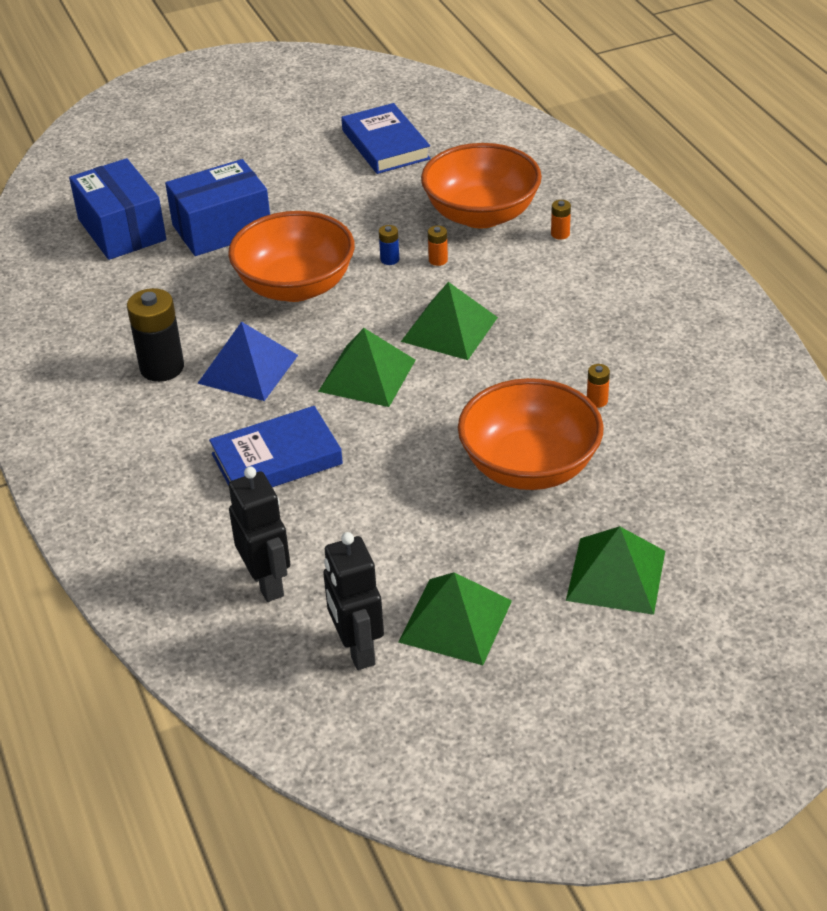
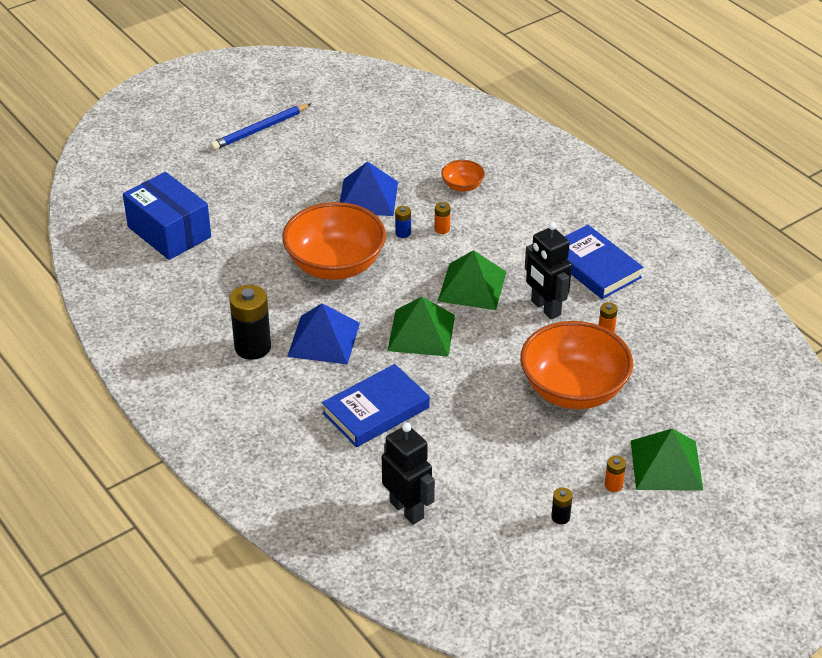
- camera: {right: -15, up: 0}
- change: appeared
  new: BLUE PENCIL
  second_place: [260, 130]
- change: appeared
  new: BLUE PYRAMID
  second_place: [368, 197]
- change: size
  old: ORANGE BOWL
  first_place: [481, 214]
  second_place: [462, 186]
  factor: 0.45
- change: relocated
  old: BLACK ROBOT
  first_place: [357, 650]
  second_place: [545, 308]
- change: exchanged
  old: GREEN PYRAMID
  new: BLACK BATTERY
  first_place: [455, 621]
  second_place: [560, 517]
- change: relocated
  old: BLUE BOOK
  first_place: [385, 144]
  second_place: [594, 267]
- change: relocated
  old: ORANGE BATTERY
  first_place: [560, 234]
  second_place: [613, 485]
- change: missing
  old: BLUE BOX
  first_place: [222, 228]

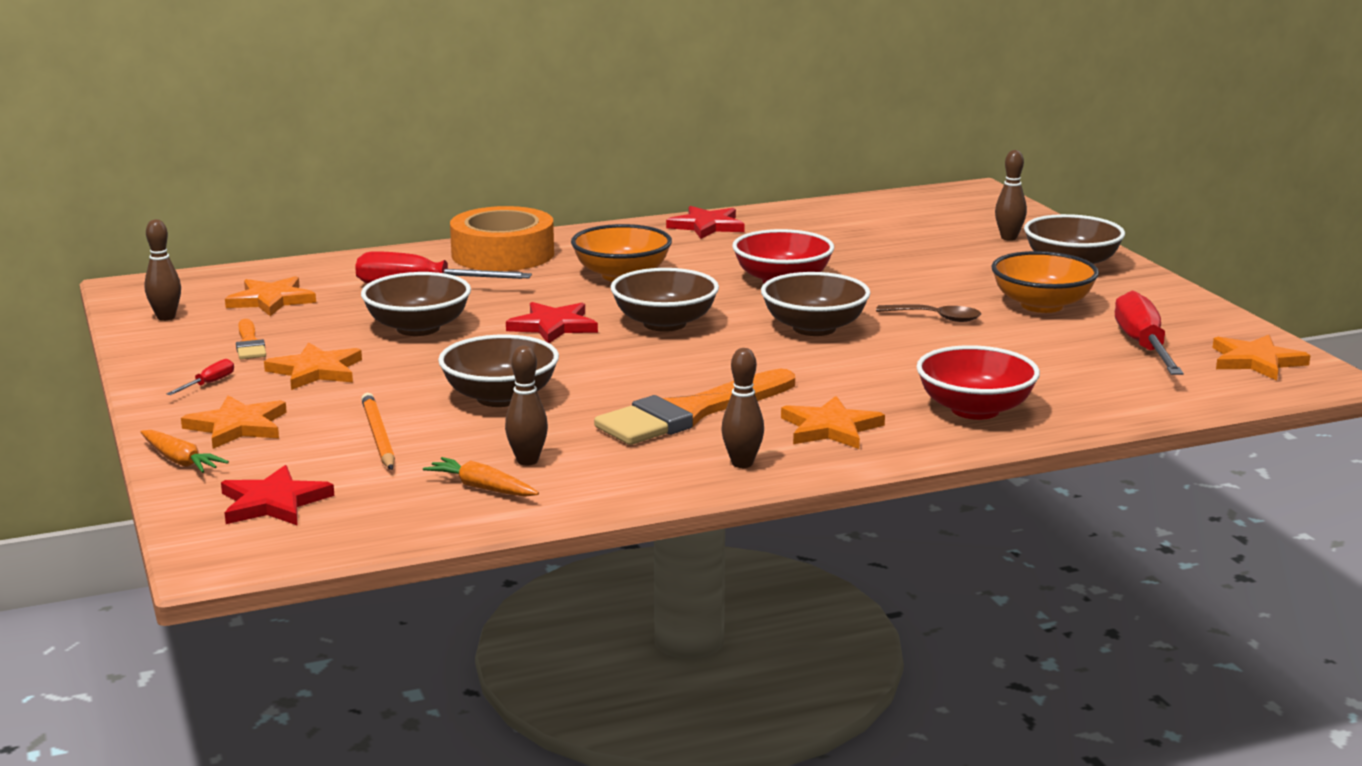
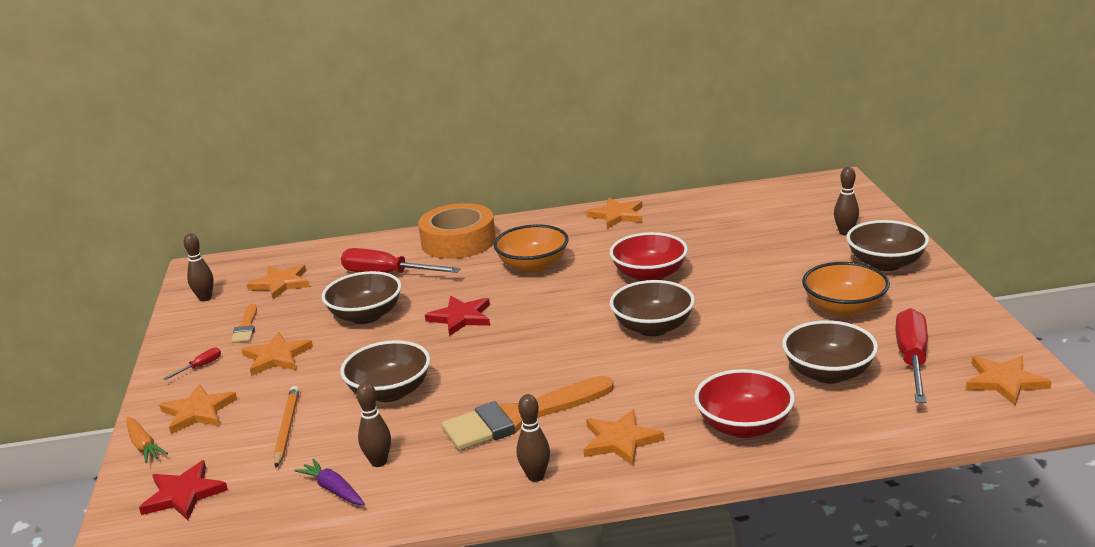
- camera: {right: 15, up: 5}
- change: colour
  old: ORANGE CARROT
  new: PURPLE CARROT
  first_place: [482, 488]
  second_place: [333, 490]
- change: colour
  old: RED STAR
  new: ORANGE STAR
  first_place: [707, 226]
  second_place: [617, 215]
- change: relocated
  old: BROWN BOWL
  first_place: [664, 323]
  second_place: [828, 373]
- change: missing
  old: BROWN SPOON
  first_place: [936, 318]

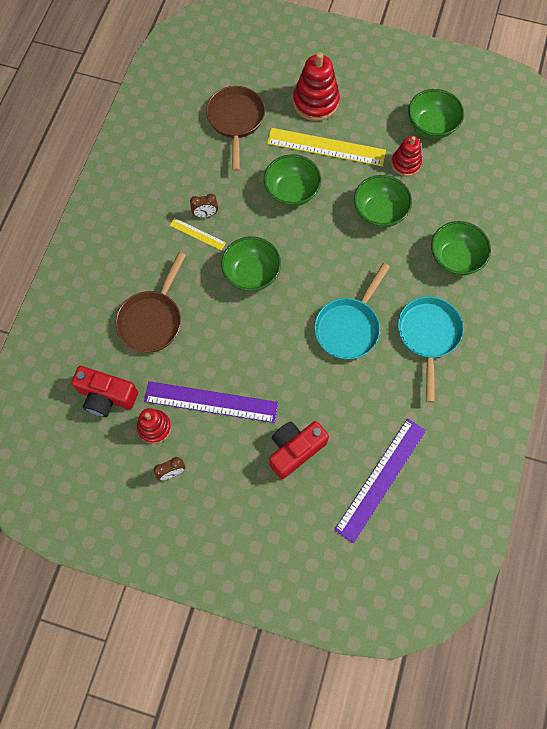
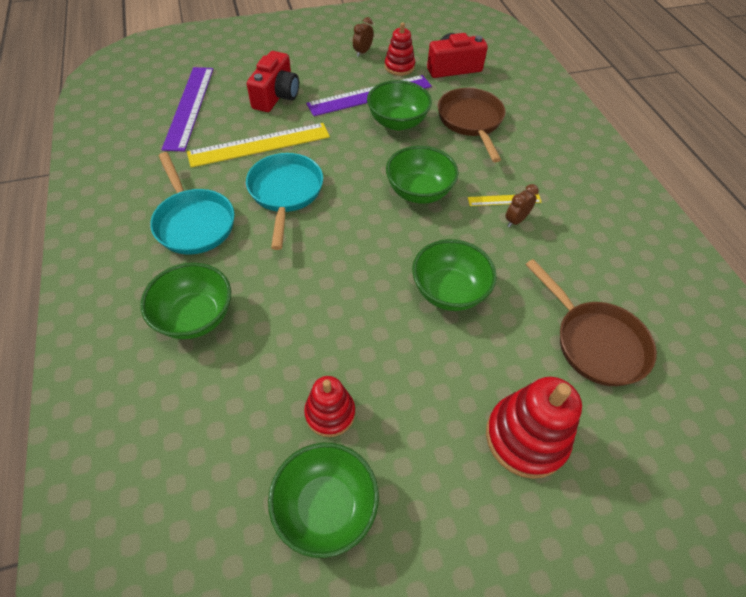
- camera: {right: 145, up: -15}
- change: relocated
  old: YELLOW RULER
  first_place: [326, 147]
  second_place: [259, 144]
- change: relocated
  old: GREEN BOWL
  first_place: [379, 212]
  second_place: [397, 122]

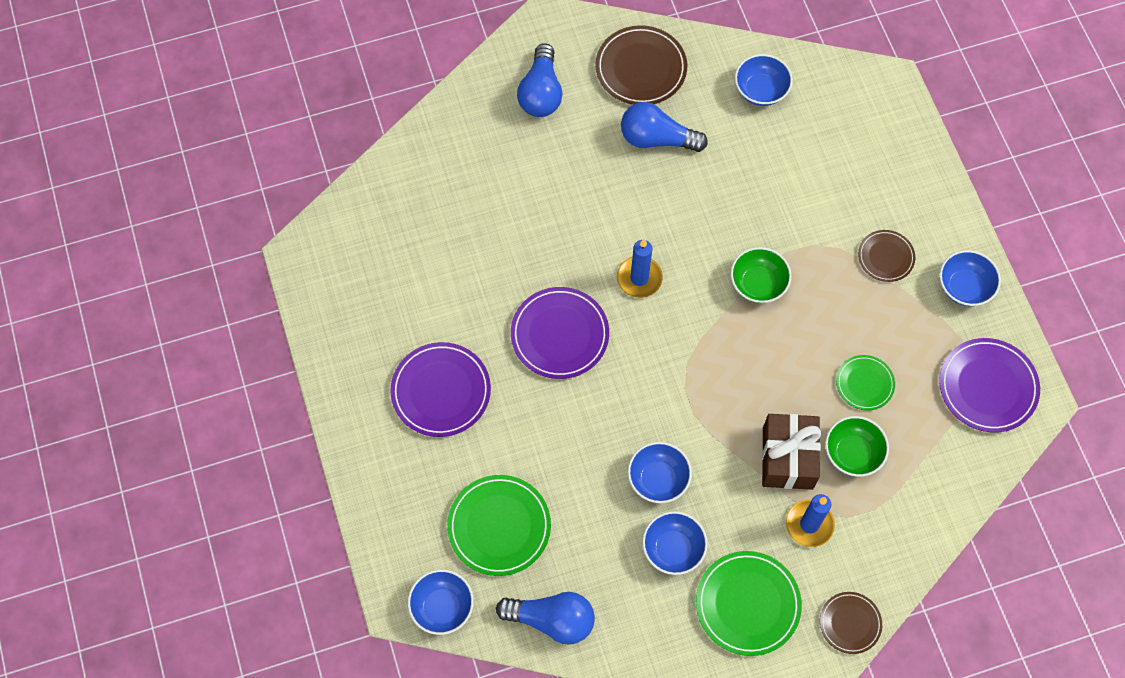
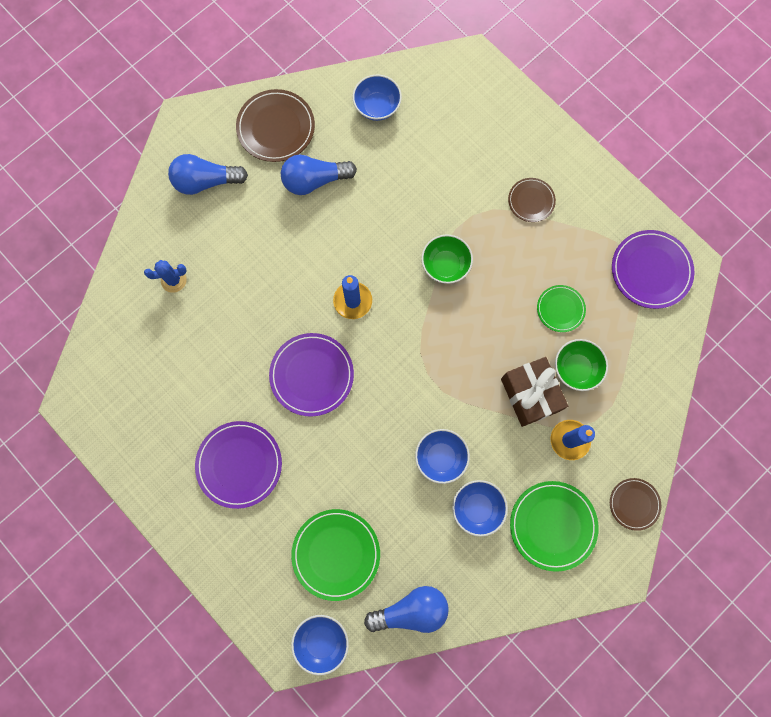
- camera: {right: -25, up: 10}
- change: appeared
  new: BLUE CACTUS
  second_place: [173, 280]
- change: spun
  old: BLUE LIGHT BULB
  first_place: [541, 93]
  second_place: [206, 181]
  degrees: 105
- change: missing
  old: BLUE BOWL
  first_place: [964, 287]

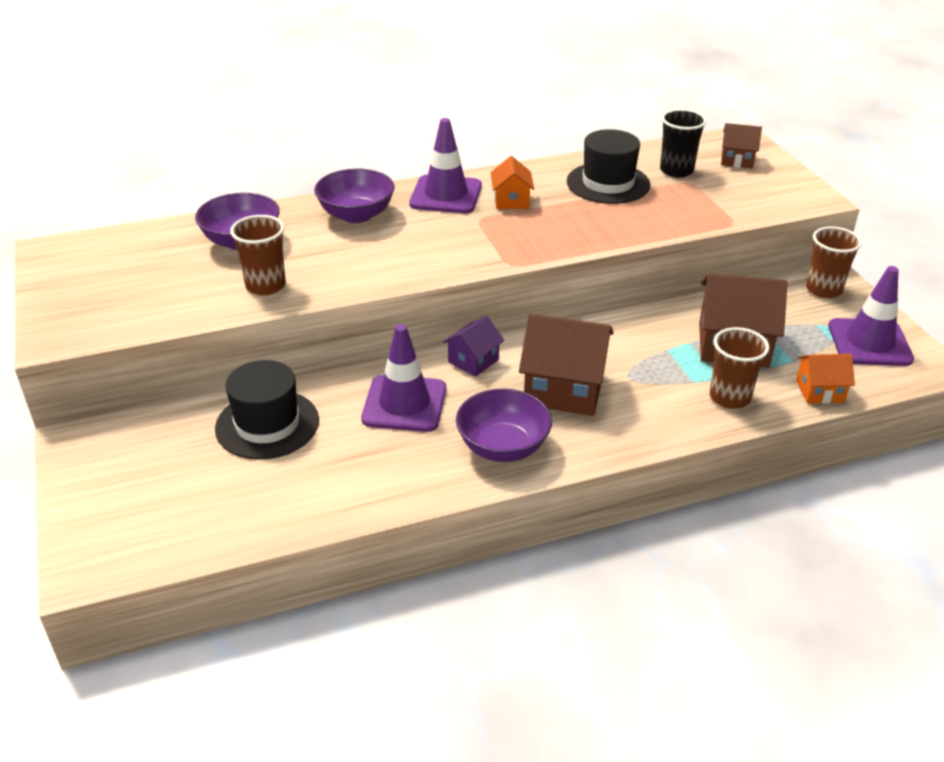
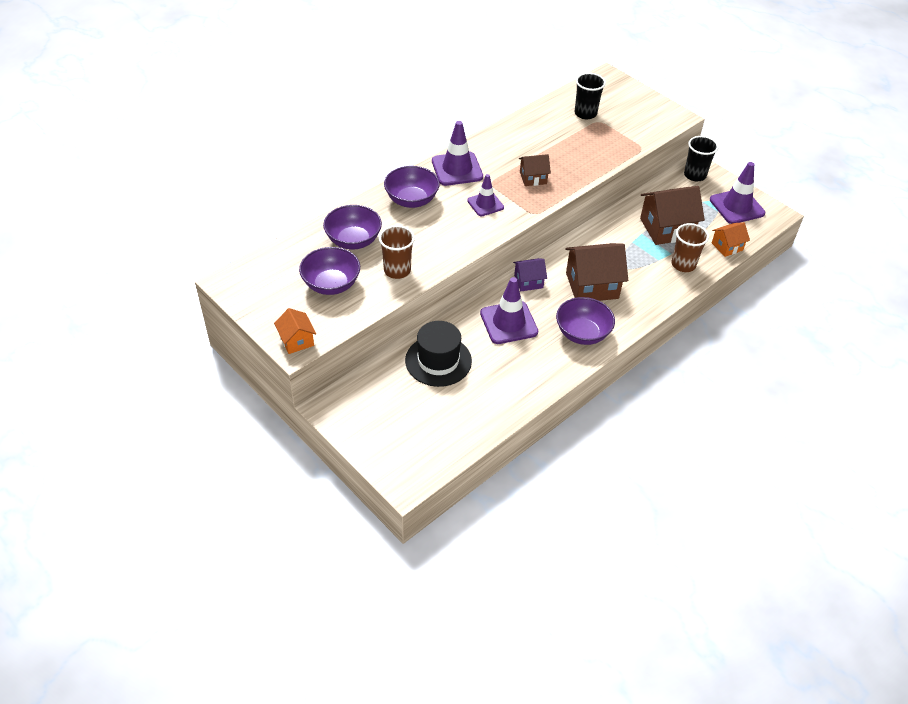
- camera: {right: -25, up: 10}
- change: relocated
  old: ORANGE HOUSE
  first_place: [511, 200]
  second_place: [296, 340]
- change: appeared
  new: PURPLE BOWL
  second_place: [331, 284]
- change: appeared
  new: PURPLE TRAFFIC CONE
  second_place: [485, 204]
- change: spun
  old: PURPLE HOUSE
  first_place: [473, 361]
  second_place: [528, 281]
  degrees: 60
- change: relocated
  old: BROWN HOUSE
  first_place: [737, 160]
  second_place: [533, 178]
- change: colour
  old: BROWN CUP
  new: BLACK CUP
  first_place: [823, 289]
  second_place: [695, 175]
- change: missing
  old: BLACK HAT
  first_place: [608, 183]

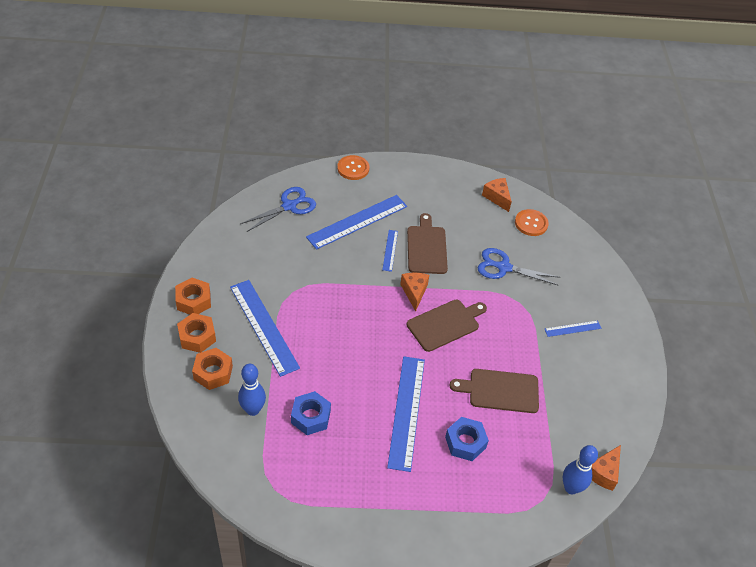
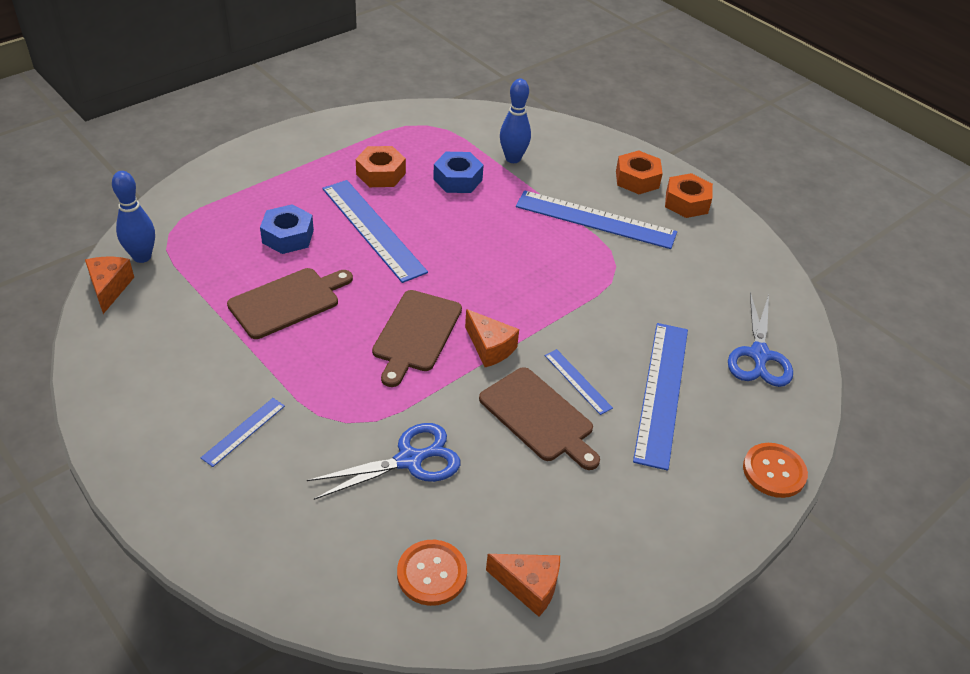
- camera: {right: 140, up: -5}
- change: relocated
  old: ORANGE NUT
  first_place: [213, 372]
  second_place: [380, 174]

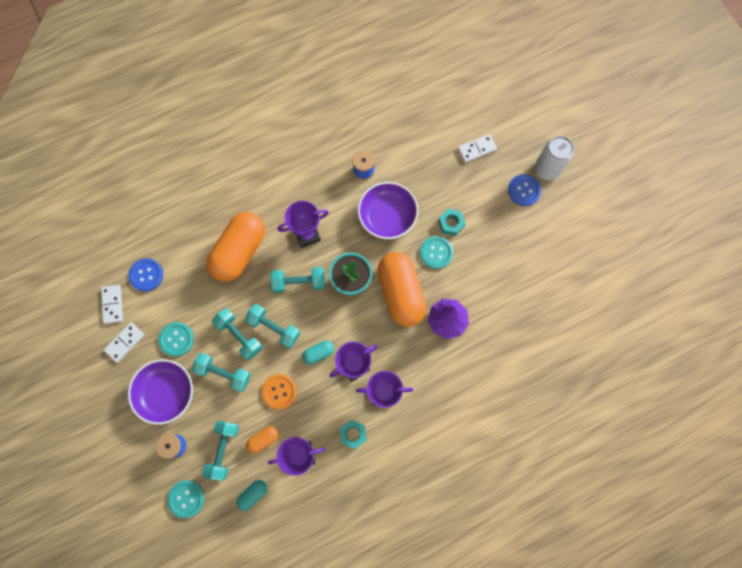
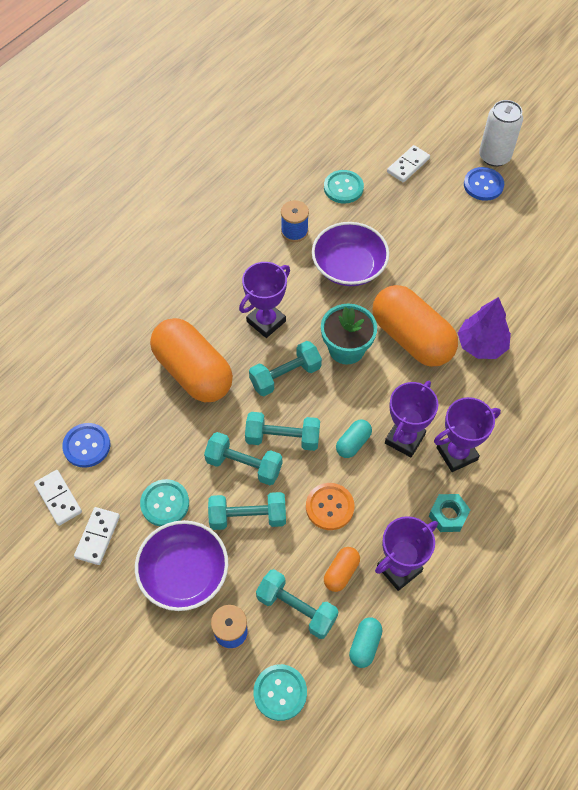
- camera: {right: -25, up: -15}
- change: spun
  old: ORANGE CAPSULE
  first_place: [239, 252]
  second_place: [193, 372]
  degrees: -45
- change: spun
  old: TURQUOISE DUMBBELL
  first_place: [223, 450]
  second_place: [296, 608]
  degrees: -45
- change: relocated
  old: TURQUOISE BUTTON
  first_place: [436, 253]
  second_place: [343, 188]
- change: missing
  old: TURQUOISE NUT
  first_place: [451, 224]

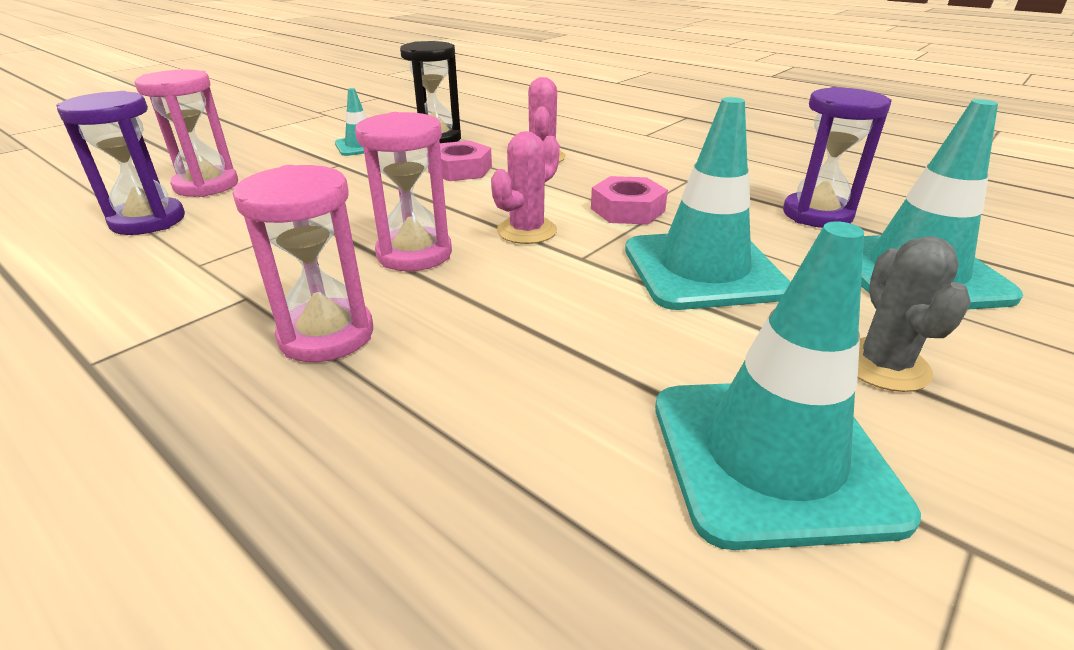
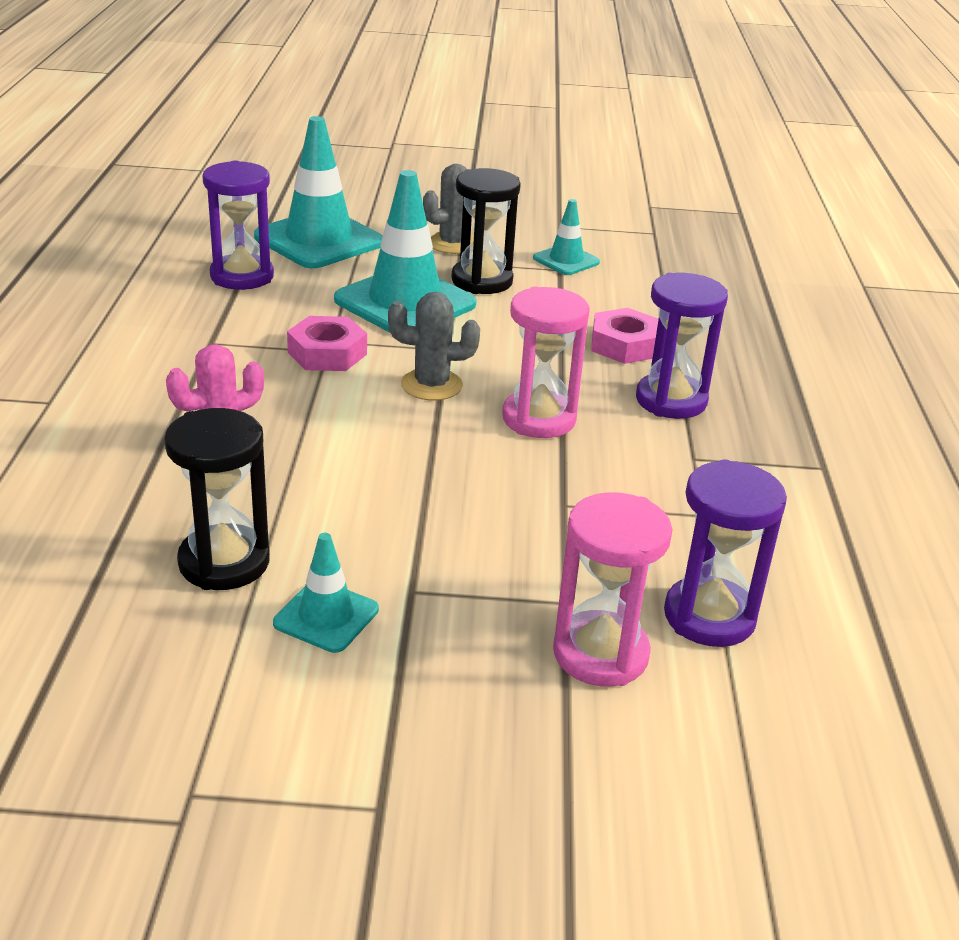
- camera: {right: -130, up: 0}
- change: colour
  old: PINK CACTUS
  new: GREY CACTUS
  first_place: [527, 231]
  second_place: [431, 385]
- change: appeared
  new: BLACK HOURGLASS
  second_place: [482, 281]
- change: size
  old: TURQUOISE TRAFFIC CONE
  first_place: [772, 457]
  second_place: [566, 260]
  factor: 0.51
- change: relocated
  old: PINK NUT
  first_place: [460, 169]
  second_place: [624, 345]
- change: colour
  old: PINK HOURGLASS
  new: PURPLE HOURGLASS
  first_place: [326, 335]
  second_place: [671, 400]

